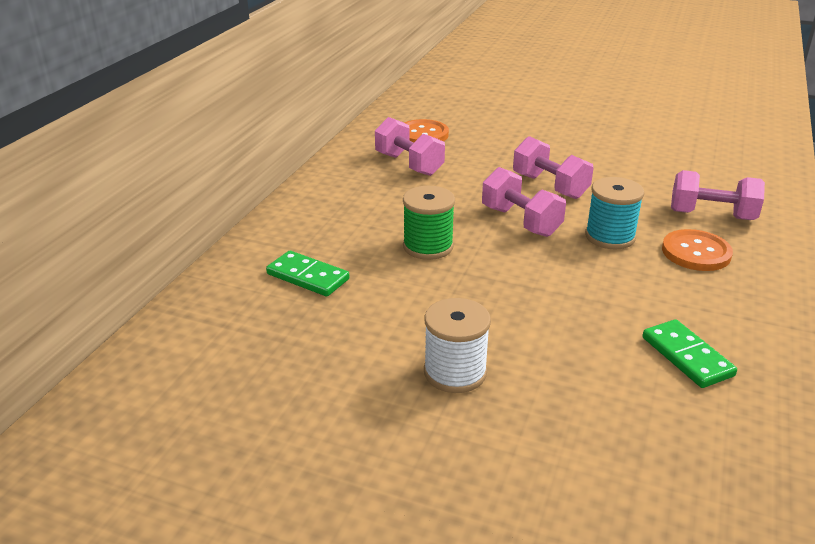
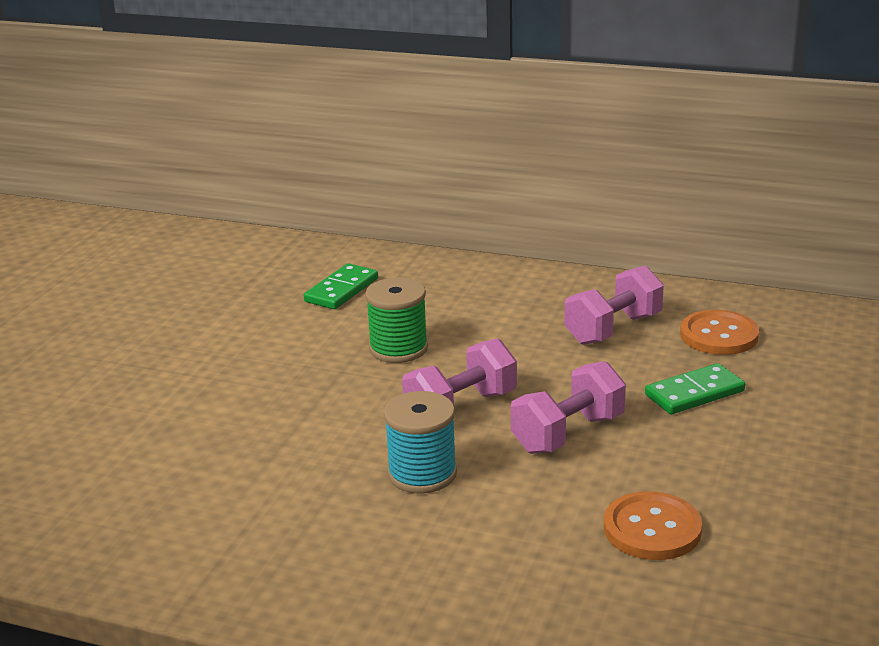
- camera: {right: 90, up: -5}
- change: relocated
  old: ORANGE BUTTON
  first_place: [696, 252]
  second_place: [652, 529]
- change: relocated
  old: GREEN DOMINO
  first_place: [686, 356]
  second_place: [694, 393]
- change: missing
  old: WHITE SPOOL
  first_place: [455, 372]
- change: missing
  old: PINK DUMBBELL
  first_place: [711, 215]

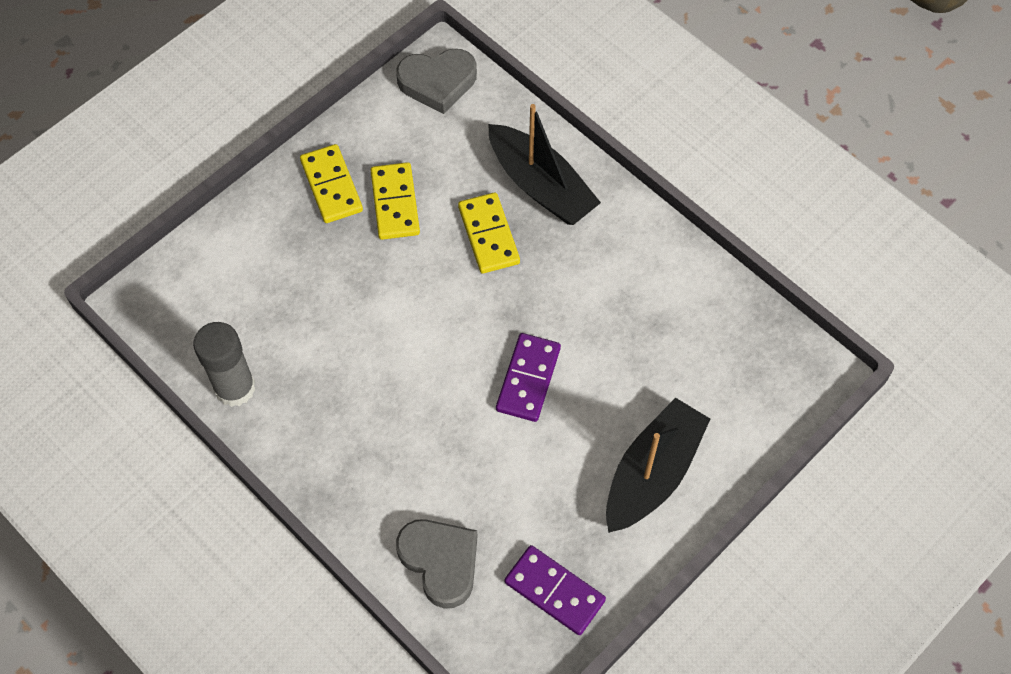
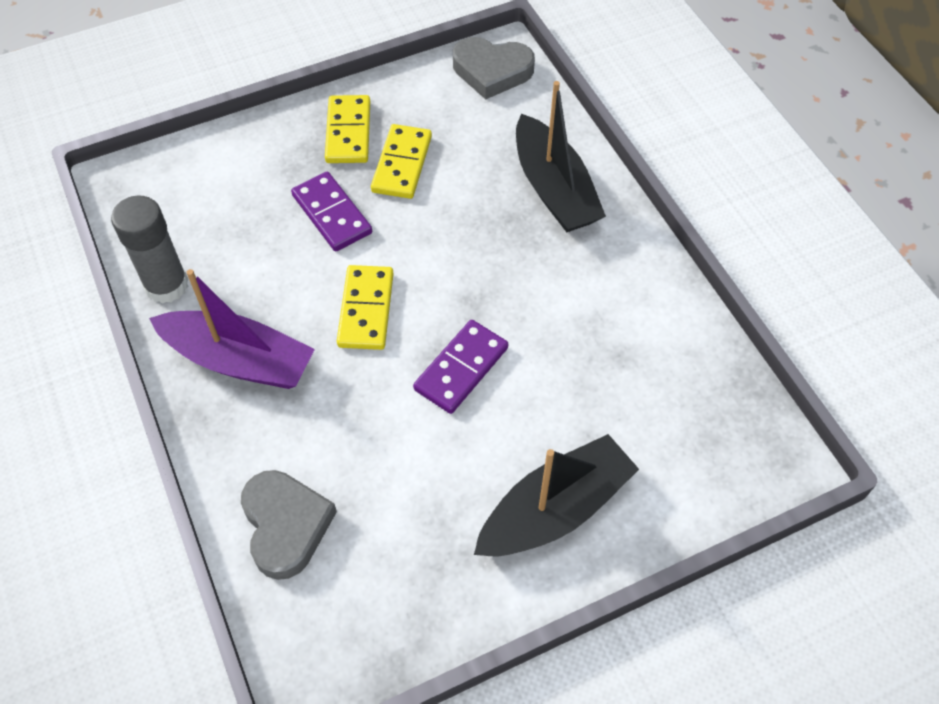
- camera: {right: 20, up: -5}
- change: appeared
  new: PURPLE BOAT
  second_place: [239, 360]
- change: relocated
  old: PURPLE DOMINO
  first_place: [554, 591]
  second_place: [332, 214]
- change: relocated
  old: YELLOW DOMINO
  first_place: [489, 235]
  second_place: [366, 310]

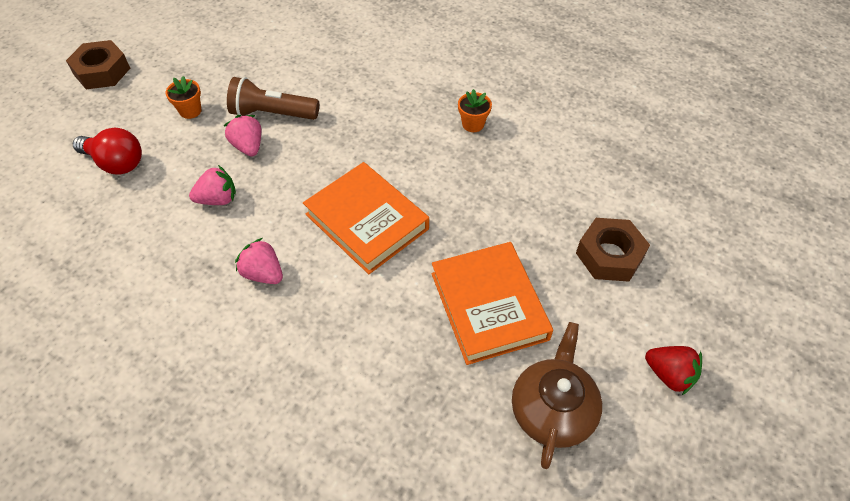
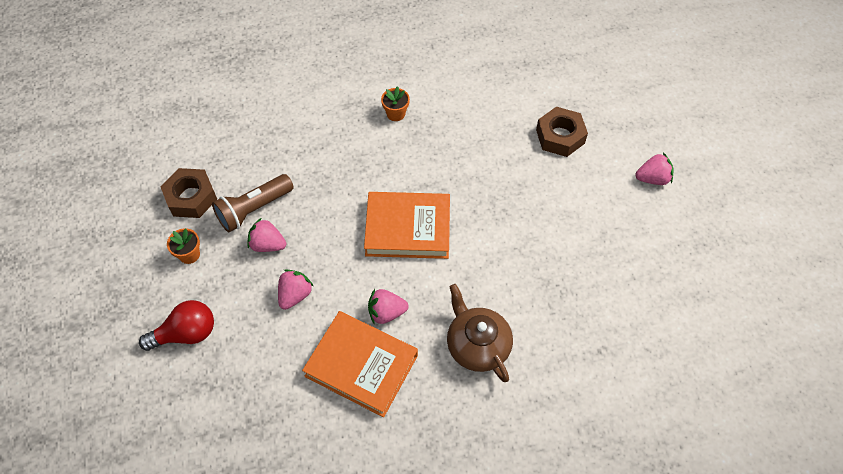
- camera: {right: -45, up: 5}
- change: relocated
  old: BROWN NUT
  first_place: [102, 71]
  second_place: [191, 197]
- change: relocated
  old: ORANGE BOOK
  first_place: [489, 306]
  second_place: [361, 365]
- change: relocated
  old: BROWN TEAPOT
  first_place: [552, 409]
  second_place: [477, 345]
- change: colour
  old: RED STRAWBERRY
  new: PINK STRAWBERRY
  first_place: [669, 375]
  second_place: [652, 178]

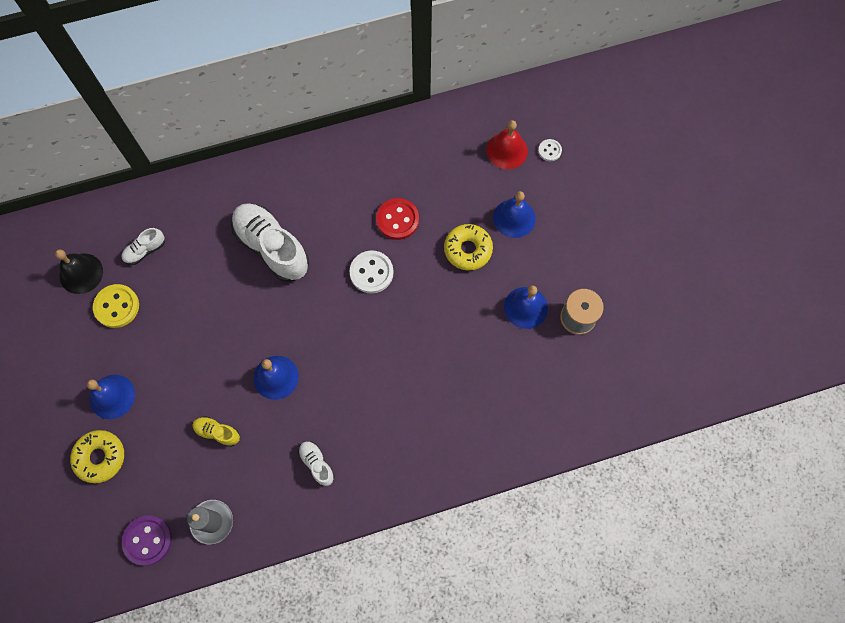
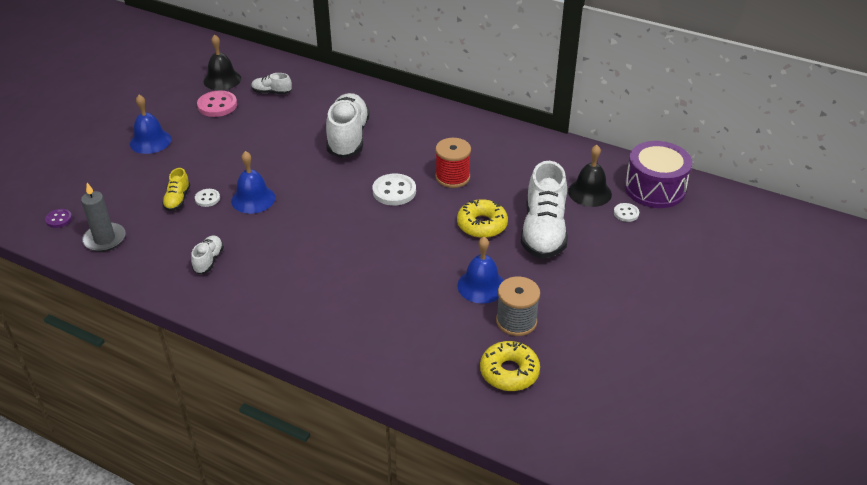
- camera: {right: 45, up: -30}
- change: size
  old: PURPLE BUTTON
  first_place: [148, 540]
  second_place: [59, 219]
  factor: 0.56
- change: spun
  old: YELLOW SHOE
  first_place: [217, 432]
  second_place: [177, 199]
  degrees: -150
- change: appeared
  new: WHITE BUTTON
  second_place: [207, 198]
- change: colour
  old: YELLOW BUTTON
  new: PINK BUTTON
  first_place: [117, 306]
  second_place: [217, 105]
- change: exchanged
  old: RED BUTTON
  new: RED SPOOL
  first_place: [397, 220]
  second_place: [452, 177]
- change: relocated
  old: YELLOW DONUT
  first_place: [100, 457]
  second_place: [509, 372]
- change: exchanged
  old: BLUE BELL
  new: WHITE SHOE
  first_place: [514, 218]
  second_place: [543, 231]
- change: colour
  old: RED BELL
  new: BLACK BELL
  first_place: [507, 150]
  second_place: [589, 192]
- change: appeared
  new: PURPLE DRUM
  second_place: [654, 188]

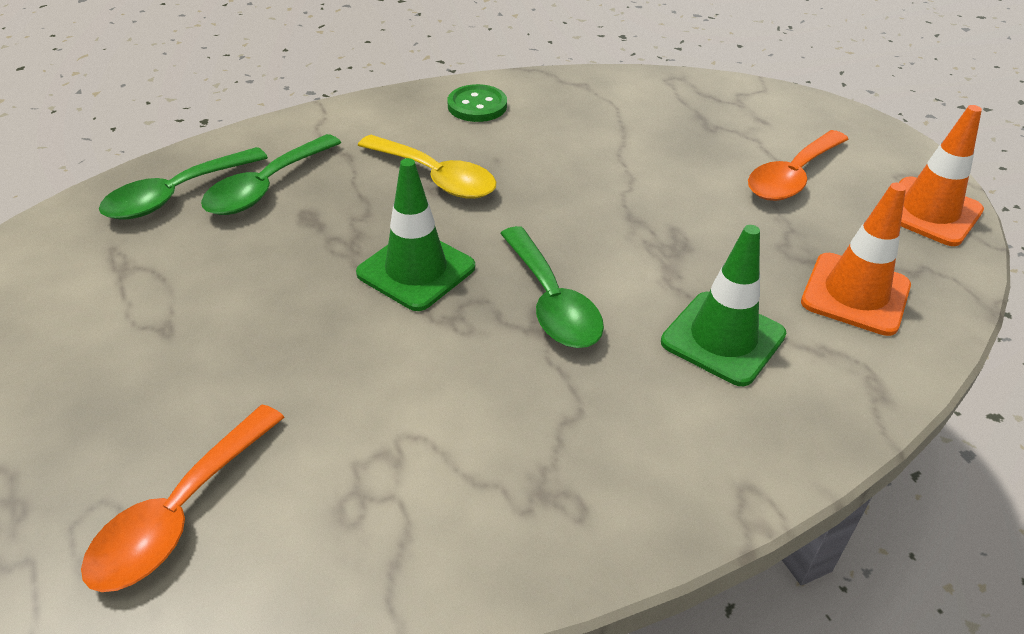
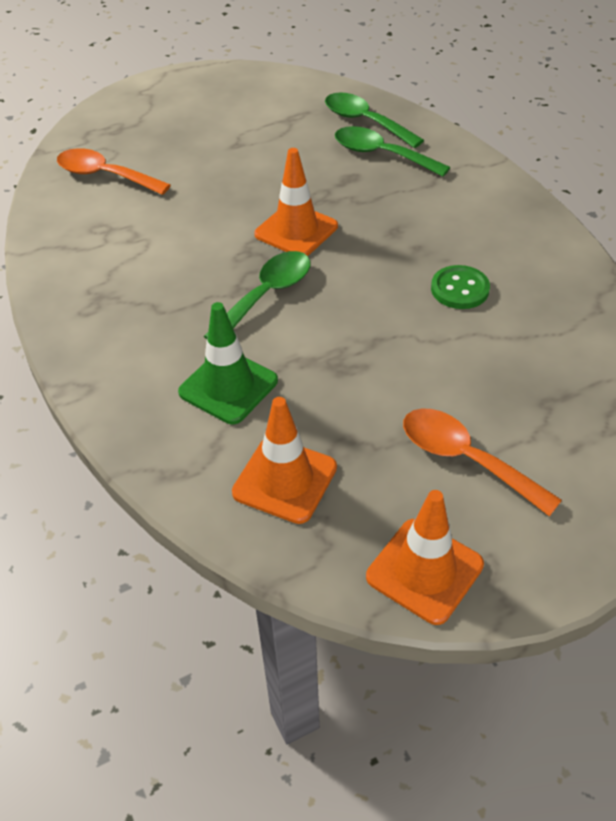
- camera: {right: 90, up: 5}
- change: spun
  old: GREEN SPOON
  first_place: [551, 301]
  second_place: [266, 296]
  degrees: 150
- change: colour
  old: GREEN TRAFFIC CONE
  new: ORANGE TRAFFIC CONE
  first_place: [416, 270]
  second_place: [296, 230]
- change: relocated
  old: GREEN BUTTON
  first_place: [477, 106]
  second_place: [459, 289]
- change: missing
  old: YELLOW SPOON
  first_place: [435, 177]

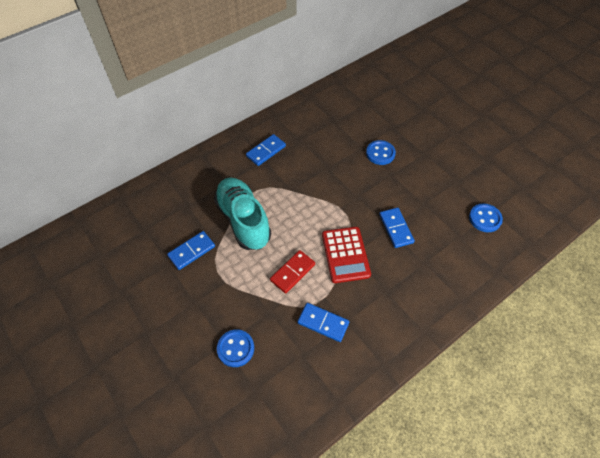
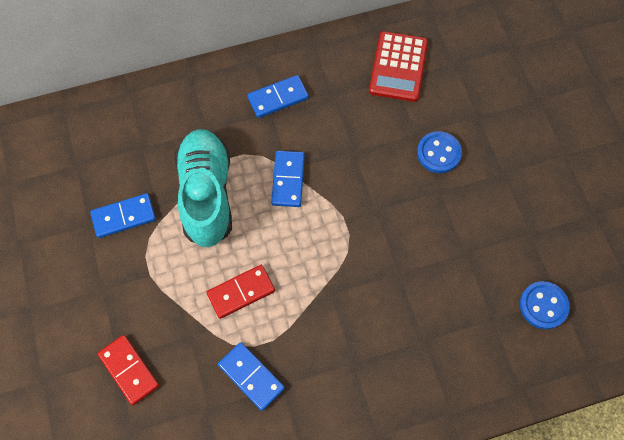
- camera: {right: 20, up: 10}
- change: exchanged
  old: BLUE BUTTON
  new: RED DOMINO
  first_place: [235, 348]
  second_place: [129, 370]
- change: relocated
  old: BLUE DOMINO
  first_place: [396, 228]
  second_place: [288, 180]
- change: relocated
  old: RED CALCULATOR
  first_place: [345, 255]
  second_place: [398, 67]

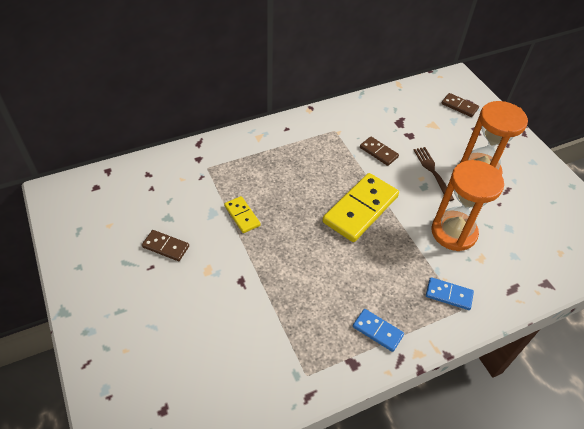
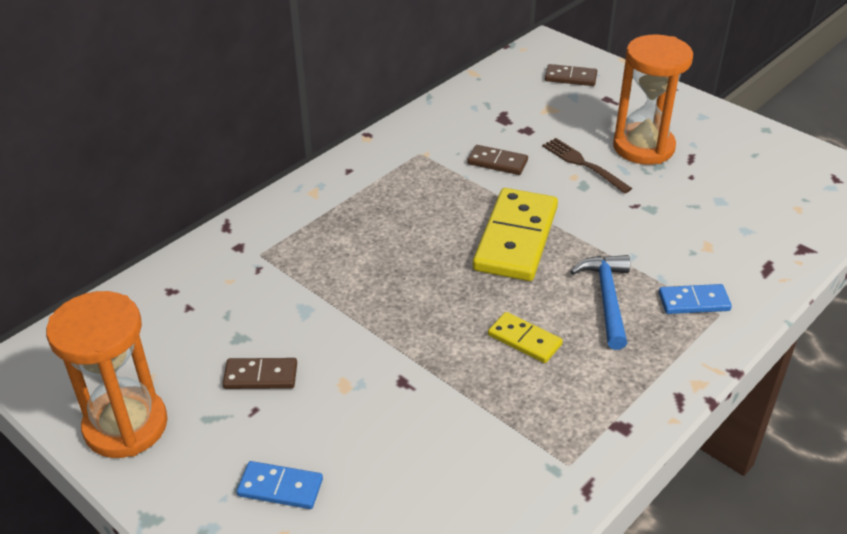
- camera: {right: -20, up: -10}
- change: relocated
  old: ORANGE HOURGLASS
  first_place: [453, 232]
  second_place: [126, 426]
- change: relocated
  old: BLUE DOMINO
  first_place: [377, 331]
  second_place: [280, 488]
- change: relocated
  old: YELLOW DOMINO
  first_place: [242, 216]
  second_place: [524, 340]
- change: appeared
  new: BLUE HAMMER
  second_place: [607, 298]

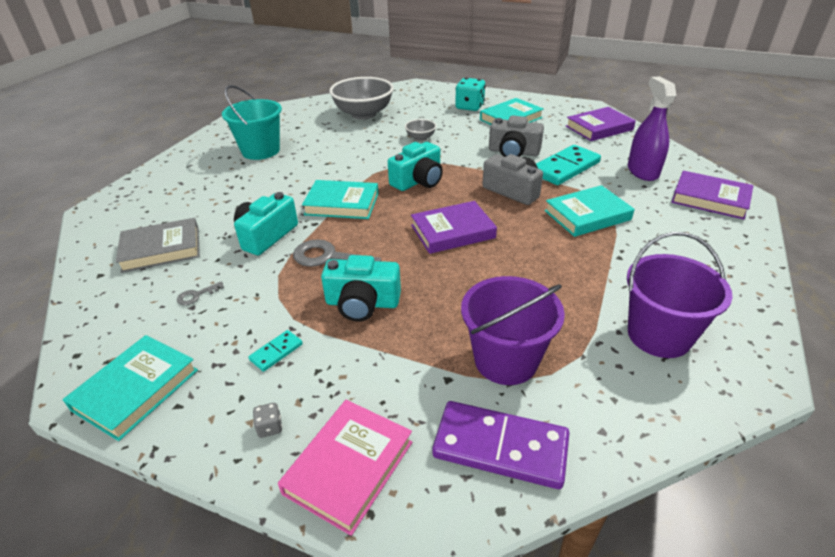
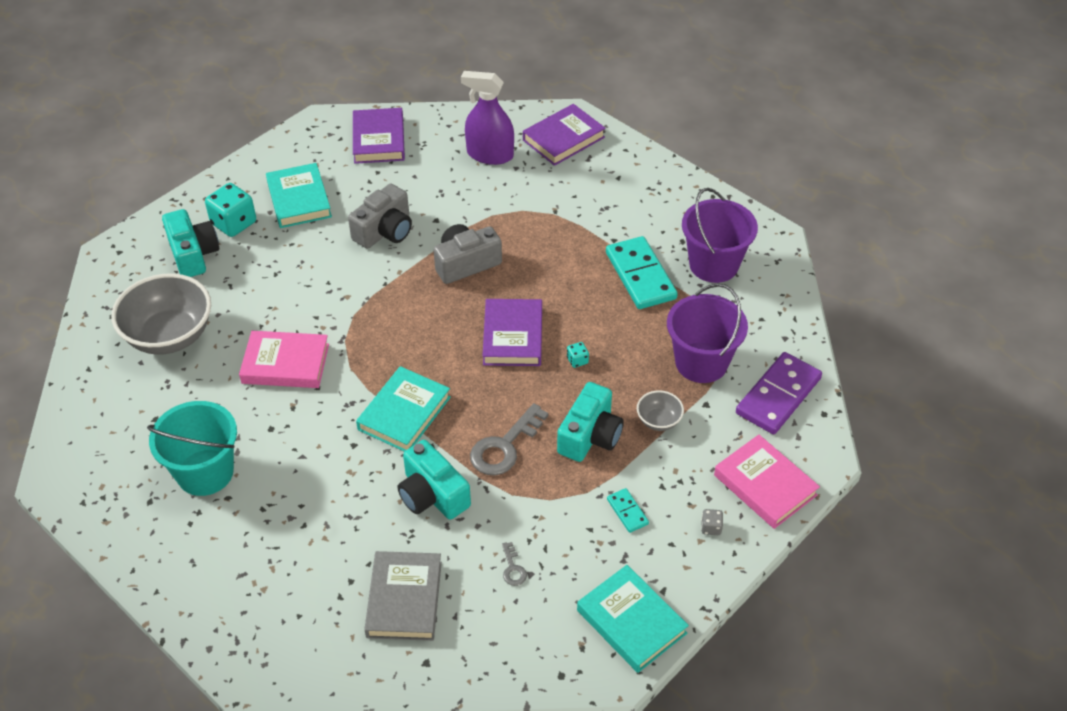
- camera: {right: -70, up: 10}
- change: relocated
  old: TURQUOISE CAMERA
  first_place: [418, 181]
  second_place: [193, 254]
- change: appeared
  new: PINK BOOK
  second_place: [285, 364]
- change: appeared
  new: TURQUOISE DICE
  second_place: [577, 360]
- change: relocated
  old: TURQUOISE DOMINO
  first_place: [565, 168]
  second_place: [640, 276]
- change: relocated
  old: GREY BOWL
  first_place: [420, 138]
  second_place: [658, 421]
- change: missing
  old: TURQUOISE BOOK
  first_place: [587, 215]

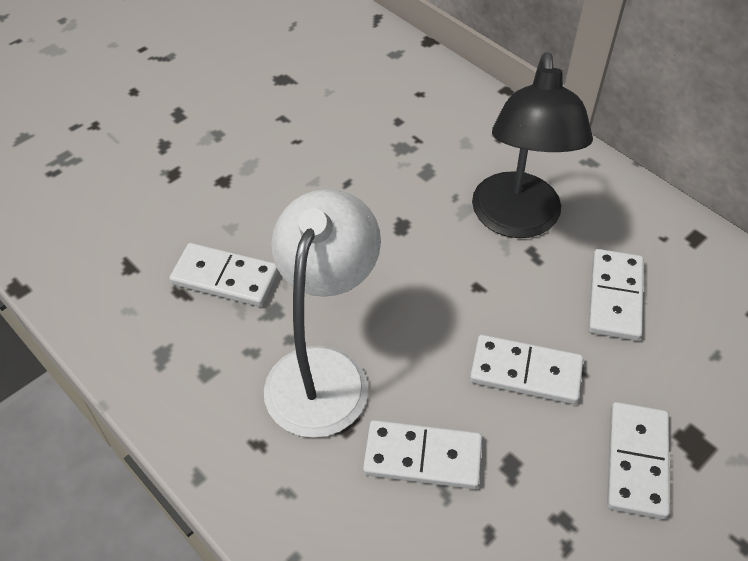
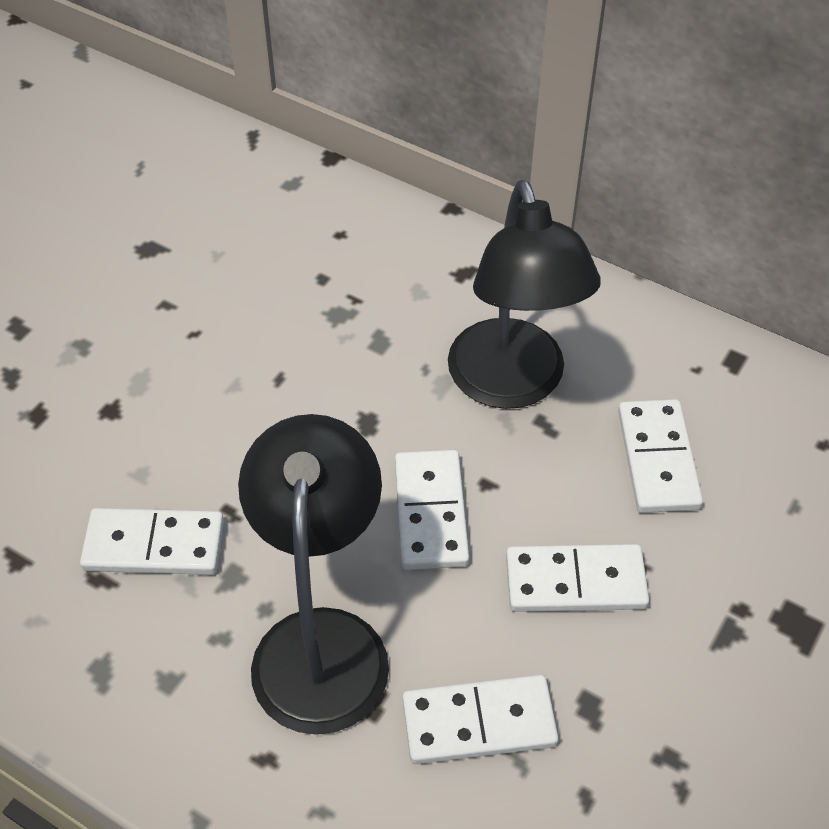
- camera: {right: -15, up: 0}
- change: colour
  old: WHITE LAMP
  new: BLACK LAMP
  first_place: [323, 371]
  second_place: [322, 641]
- change: relocated
  old: WHITE DOMINO
  first_place: [637, 461]
  second_place: [431, 512]

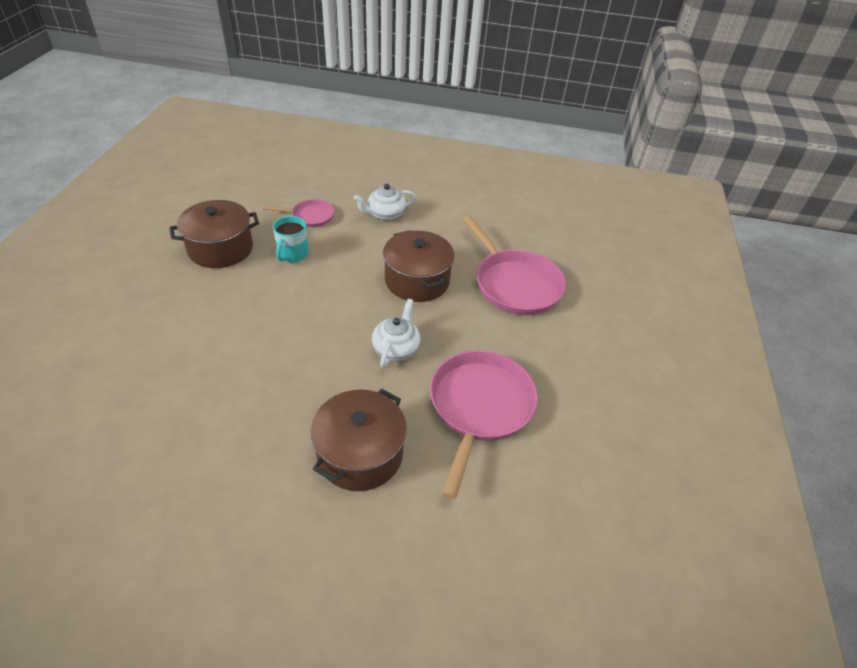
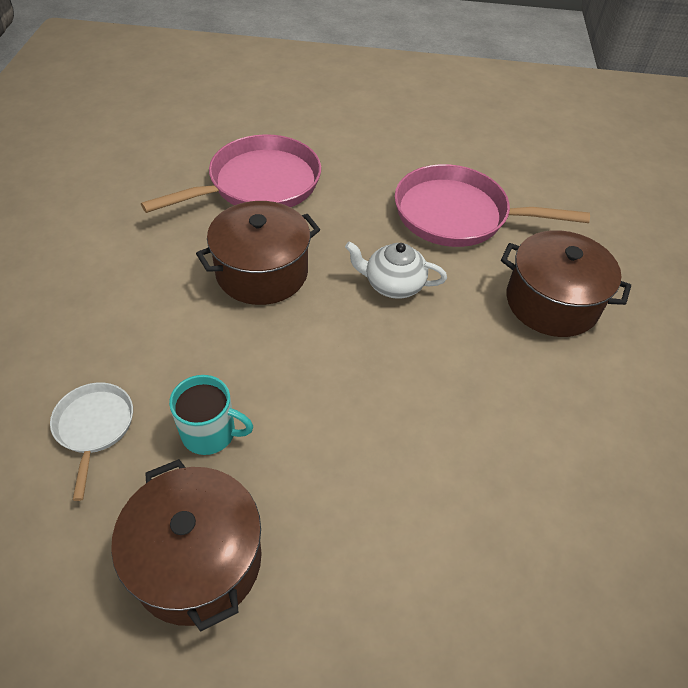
- camera: {right: -95, up: 5}
- change: colour
  old: PINK PAN
  new: WHITE PAN
  first_place: [310, 216]
  second_place: [94, 427]
- change: missing
  old: WHITE TEAPOT
  first_place: [385, 214]

